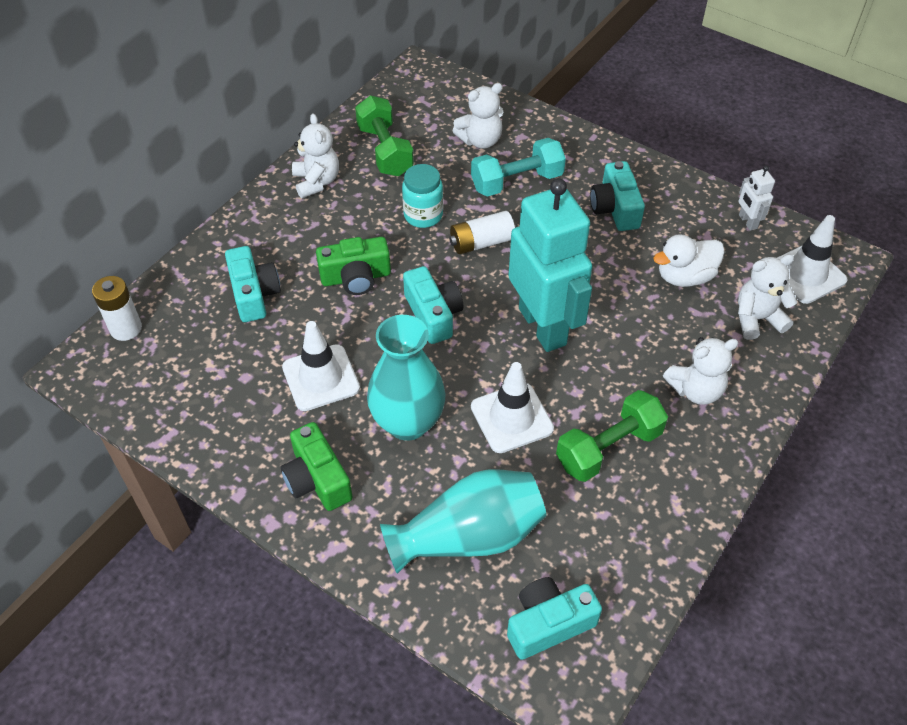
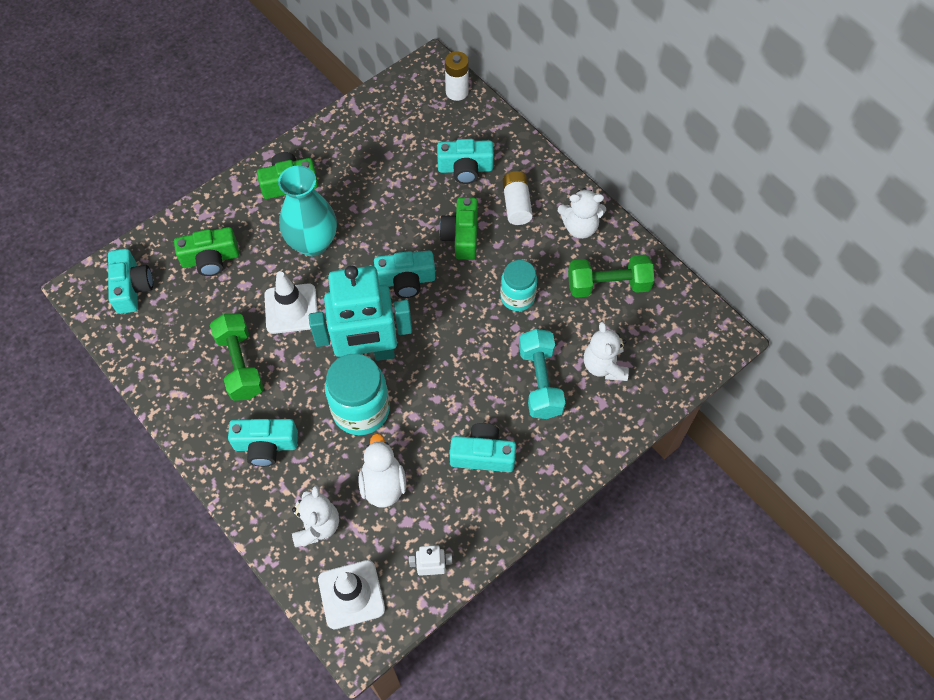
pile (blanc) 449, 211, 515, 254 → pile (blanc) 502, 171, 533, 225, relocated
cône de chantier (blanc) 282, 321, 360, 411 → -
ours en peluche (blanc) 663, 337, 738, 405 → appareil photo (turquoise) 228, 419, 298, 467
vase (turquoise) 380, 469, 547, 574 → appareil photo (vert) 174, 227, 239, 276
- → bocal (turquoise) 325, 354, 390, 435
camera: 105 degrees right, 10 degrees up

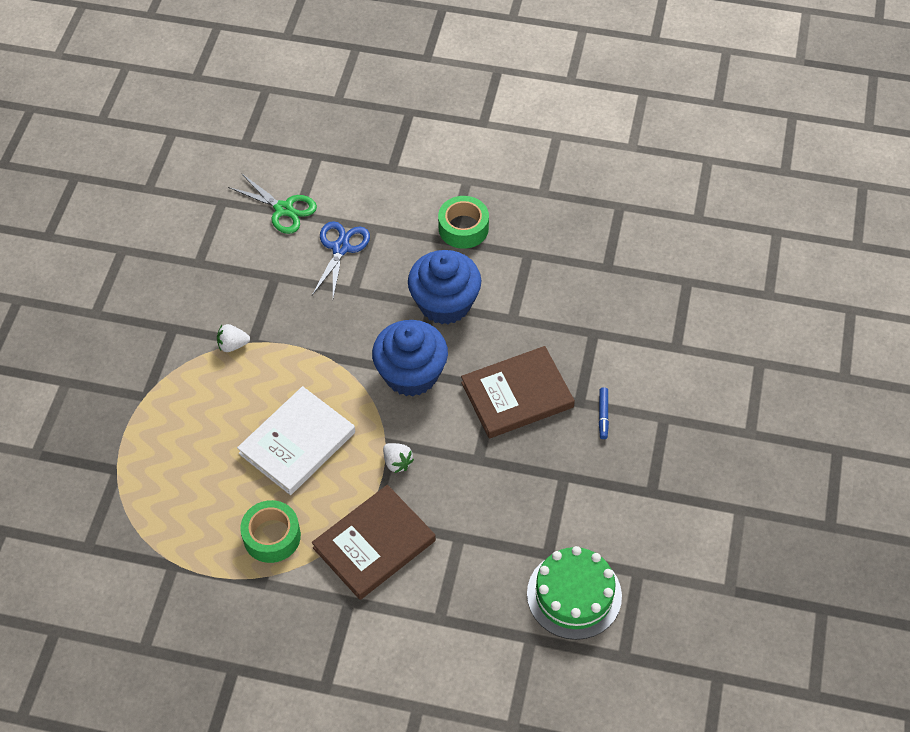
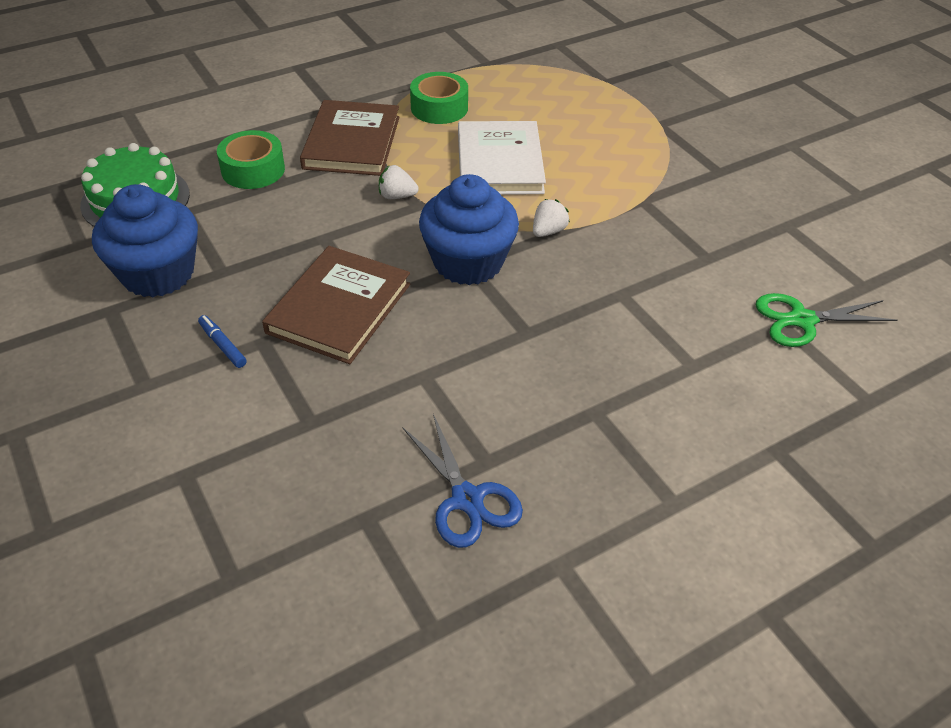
ruban adhésif (vert) 438, 196, 489, 249 → ruban adhésif (vert) 217, 130, 285, 189, relocated
ciseaux (bleu) 312, 221, 370, 298 → ciseaux (bleu) 402, 414, 523, 548, relocated
muffin (bleu) 408, 250, 481, 325 → muffin (bleu) 92, 184, 198, 297, relocated
fraise (blanc) 217, 324, 250, 352 → fraise (blanc) 533, 199, 570, 237, relocated
camera: 135 degrees right, 10 degrees down

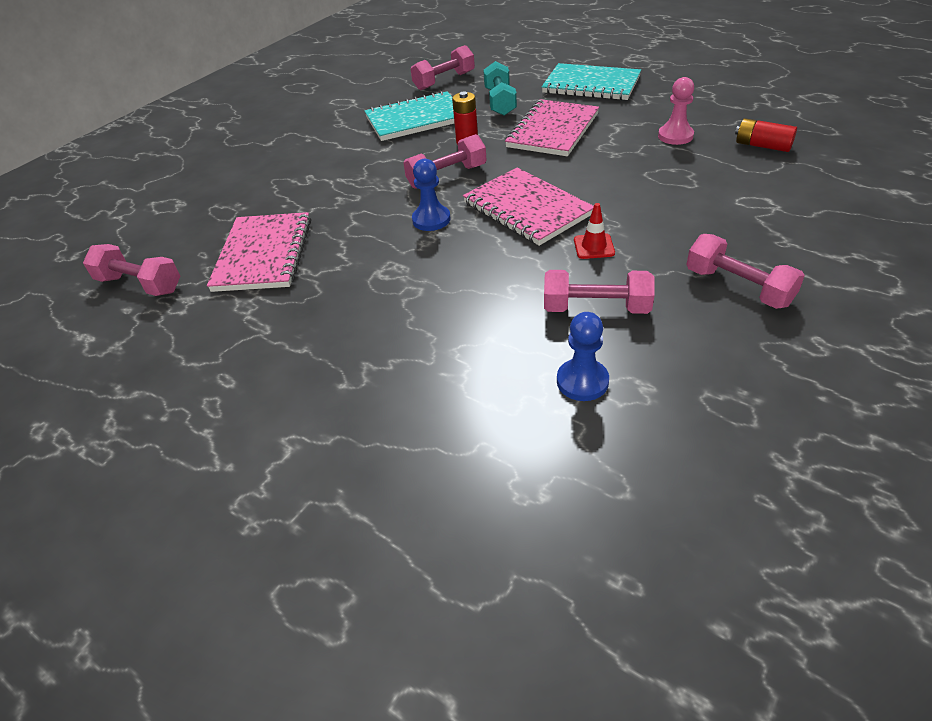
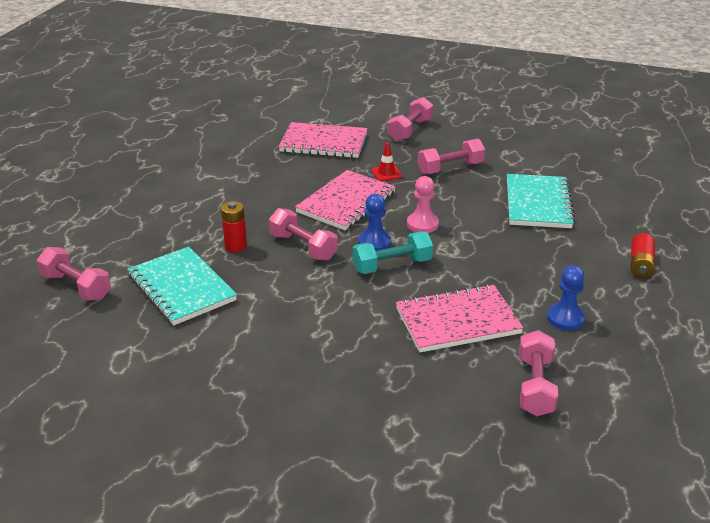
haltère (turquoise) 483, 61, 517, 116 → haltère (turquoise) 352, 231, 433, 274, relocated
carnet (turquoise) 542, 63, 641, 100 → carnet (turquoise) 507, 174, 575, 228, relocated
pion (rose) 658, 77, 694, 145 → pion (rose) 407, 176, 439, 233, relocated
carnet (rose) 505, 99, 599, 156 → carnet (rose) 278, 122, 368, 158, relocated
pile (rouge) 735, 118, 797, 152 → pile (rouge) 631, 233, 655, 278, relocated
haltère (rose) 544, 270, 655, 314 → haltère (rose) 418, 139, 485, 175, 75 degrees clockwise
pion (bleu) 557, 312, 609, 401 → pion (bleu) 547, 265, 585, 330, relocated
camera: 110 degrees left, 10 degrees down

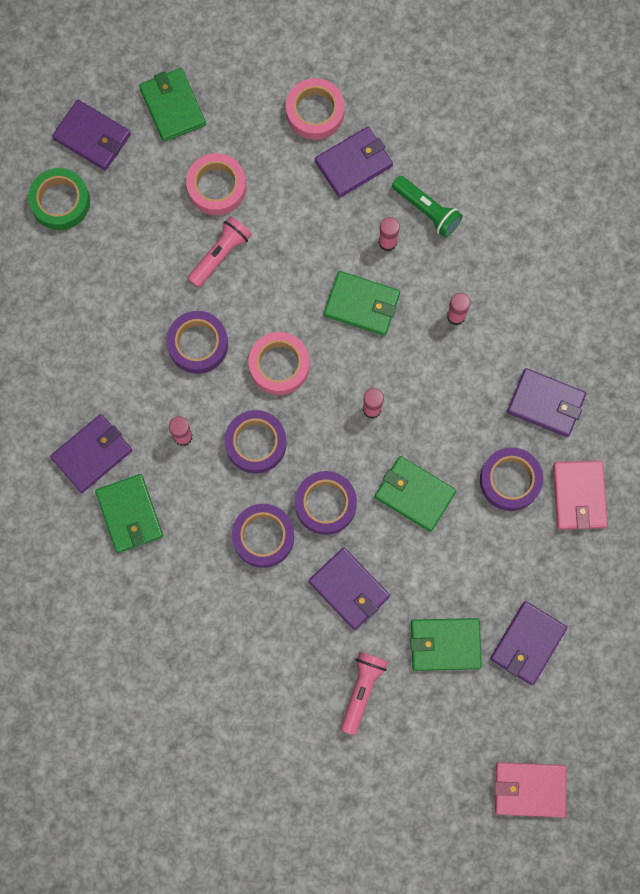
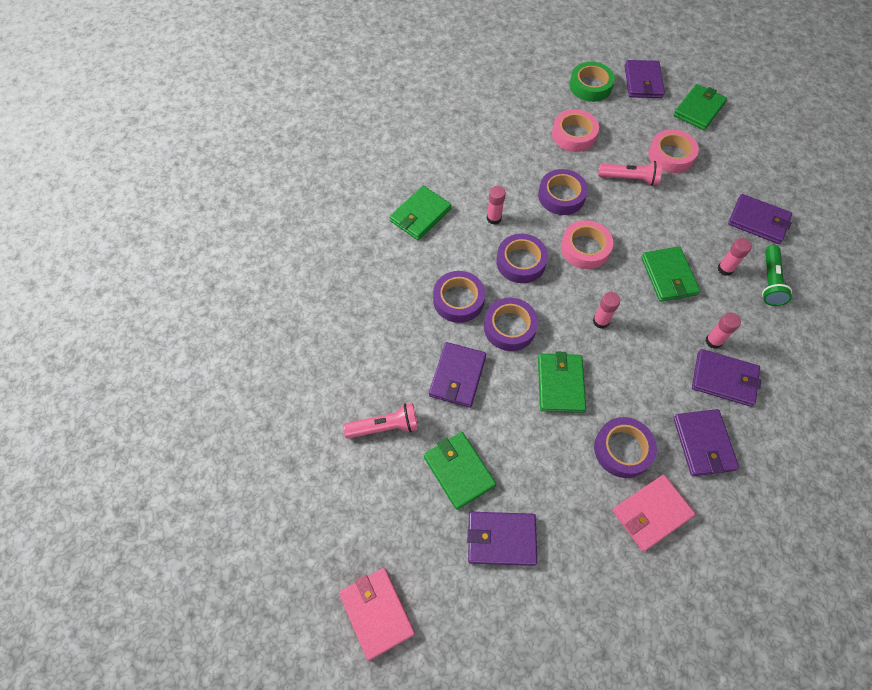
ruban adhésif (rose) 286, 78, 345, 140 → ruban adhésif (rose) 552, 109, 599, 152, relocated
portefeuille (violet) 50, 414, 132, 493 → portefeuille (violet) 692, 349, 761, 407, relocated
camera: 60 degrees right, 15 degrees down

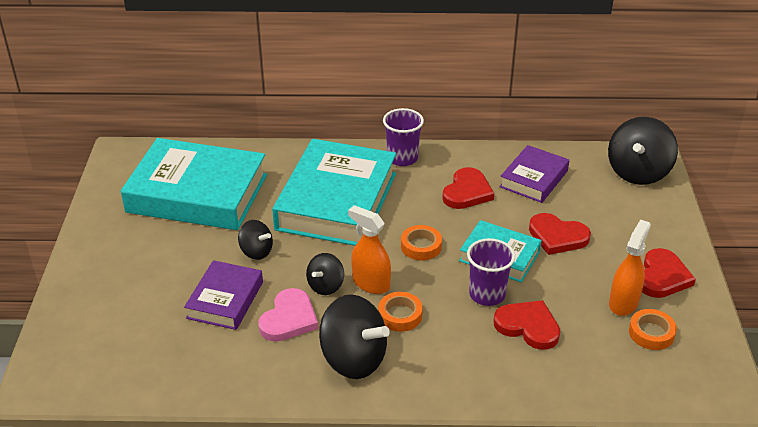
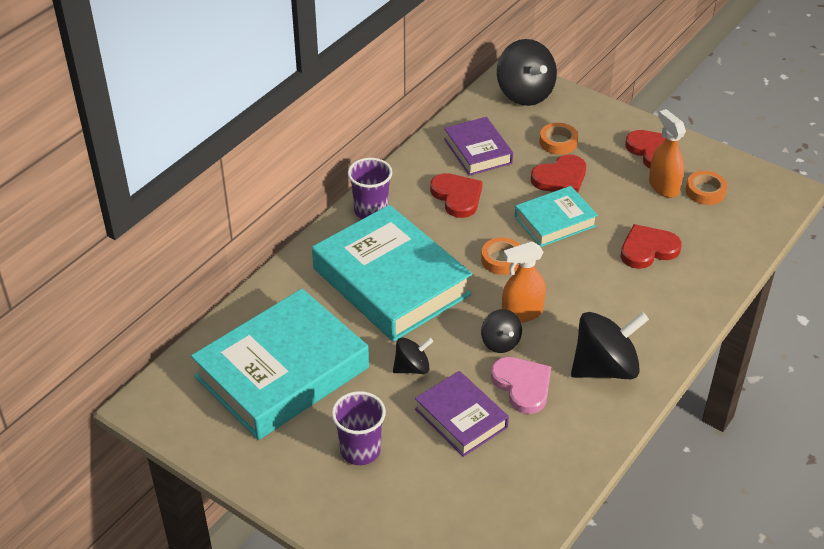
gobelet (violet) 467, 238, 515, 306 → gobelet (violet) 332, 391, 386, 465, relocated
ruban adhésif (orange) 378, 292, 423, 332 → ruban adhésif (orange) 539, 123, 578, 155, relocated
camera: 55 degrees left, 5 degrees up

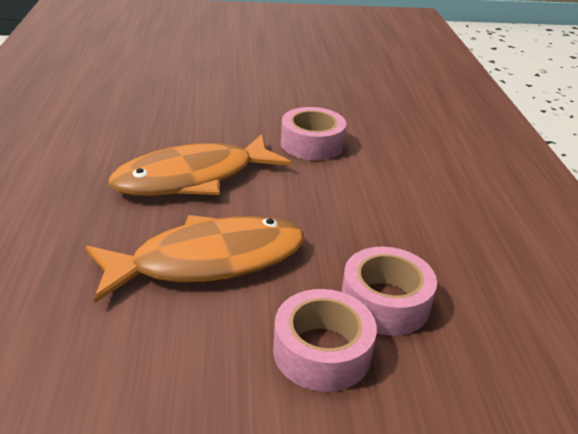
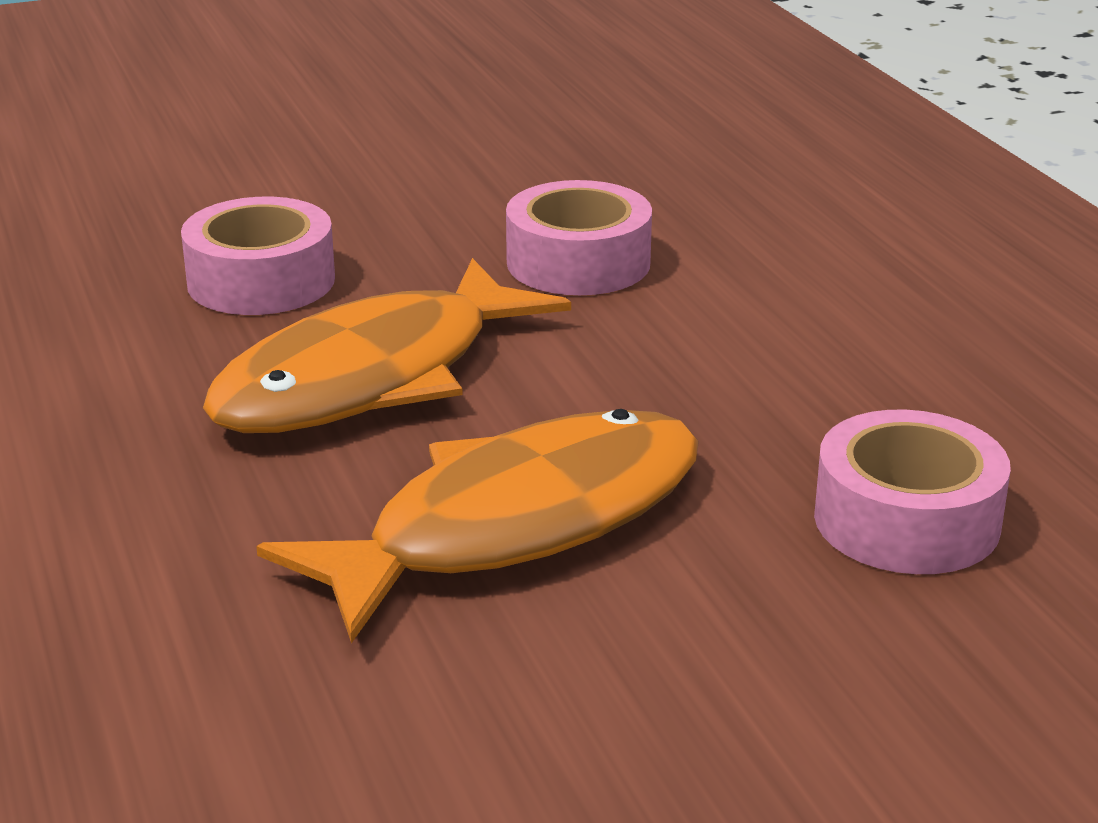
ruban adhésif (rose) 273, 289, 377, 392 → ruban adhésif (rose) 181, 197, 335, 315, relocated
camera: 15 degrees left, 5 degrees down

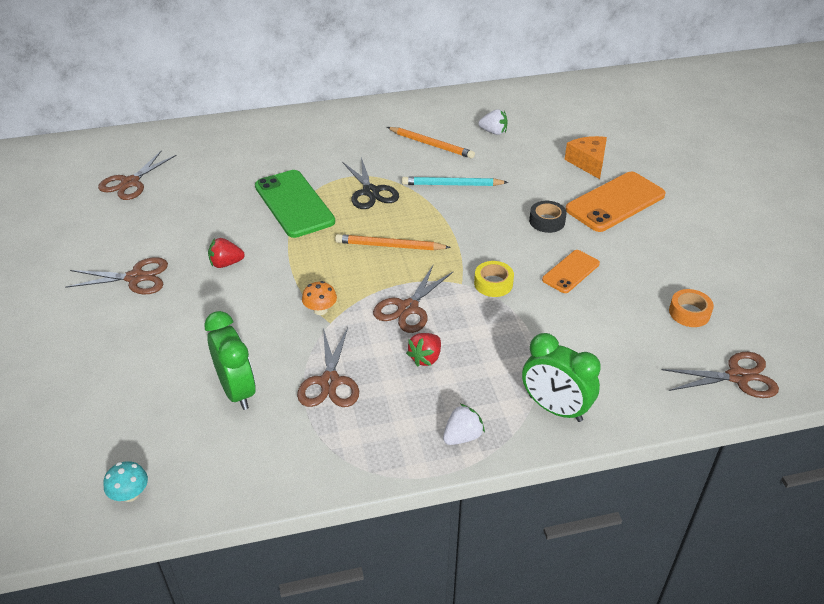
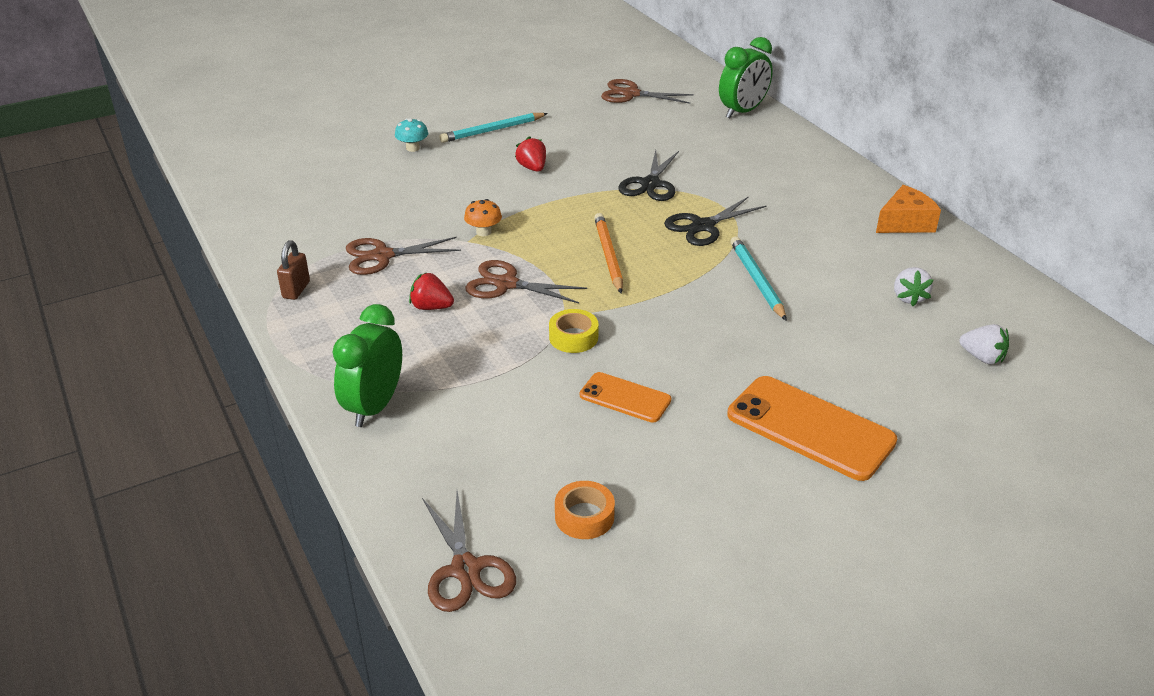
crayon (orange) 387, 127, 475, 159 → -
fromage (orange) 565, 136, 607, 179 → fromage (orange) 876, 185, 941, 233, relocated
téléphone (vert) 255, 170, 335, 238 → ciseaux (noir) 618, 150, 679, 201
ruban adhésif (noir) 529, 201, 567, 233 → -
ciseaux (marron) 65, 257, 168, 294 → crayon (turquoise) 439, 113, 548, 143
réveil (vert) 204, 311, 256, 410 → réveil (vert) 719, 37, 773, 118, relocated
fraise (blanc) 443, 404, 485, 445 → fraise (blanc) 959, 324, 1009, 365, relocated
champignon (turquoise) 103, 461, 148, 502 → champignon (turquoise) 395, 118, 428, 152, relocated
- → cadenas (marron) 277, 240, 310, 300
camera: 75 degrees right, 5 degrees down

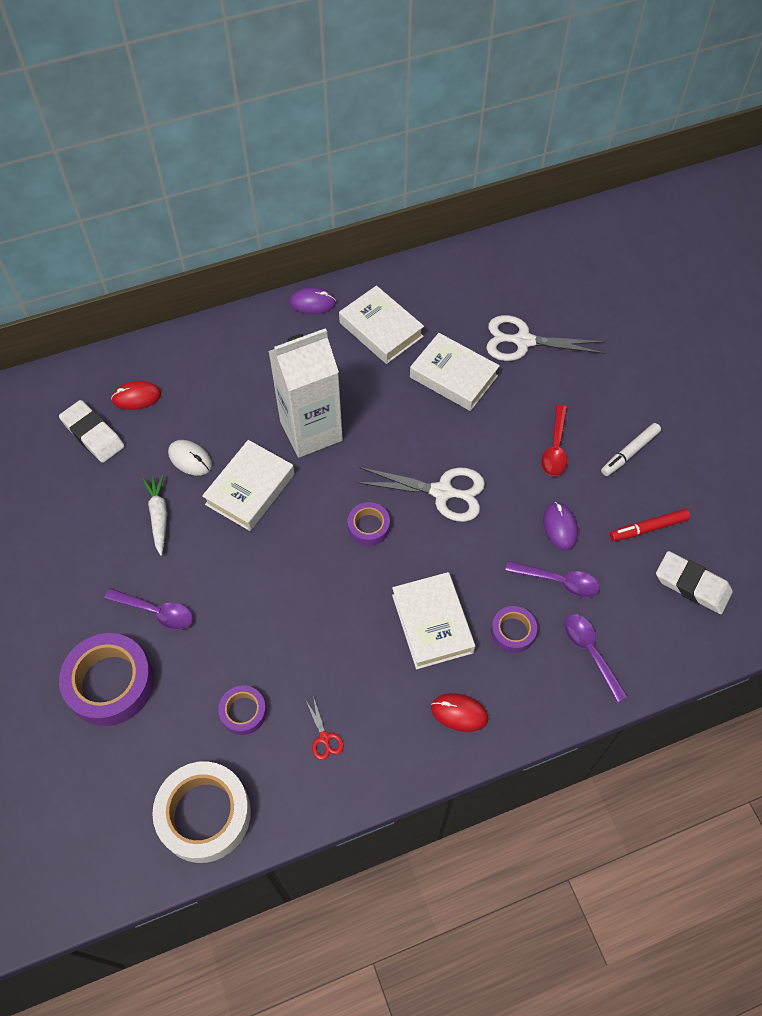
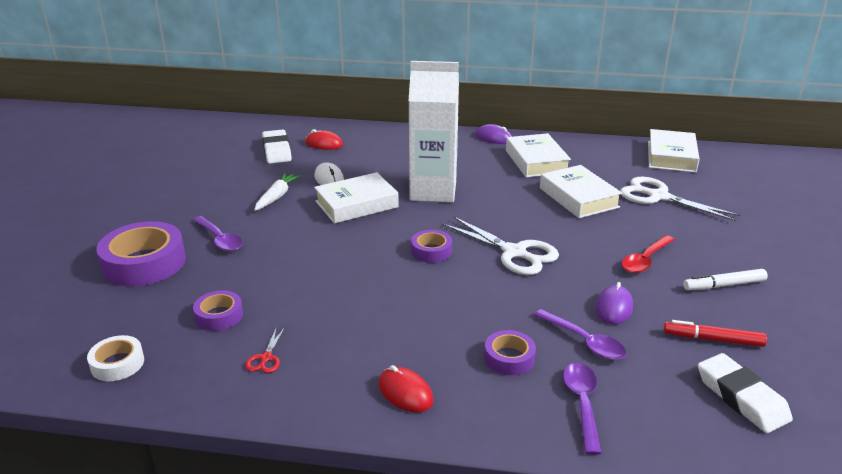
livre (blanc) 392, 572, 475, 669 → livre (blanc) 648, 129, 700, 173, relocated
ruban adhésif (blanc) 152, 761, 251, 863 → ruban adhésif (blanc) 87, 335, 144, 381, x0.53
camera: 30 degrees right, 30 degrees down

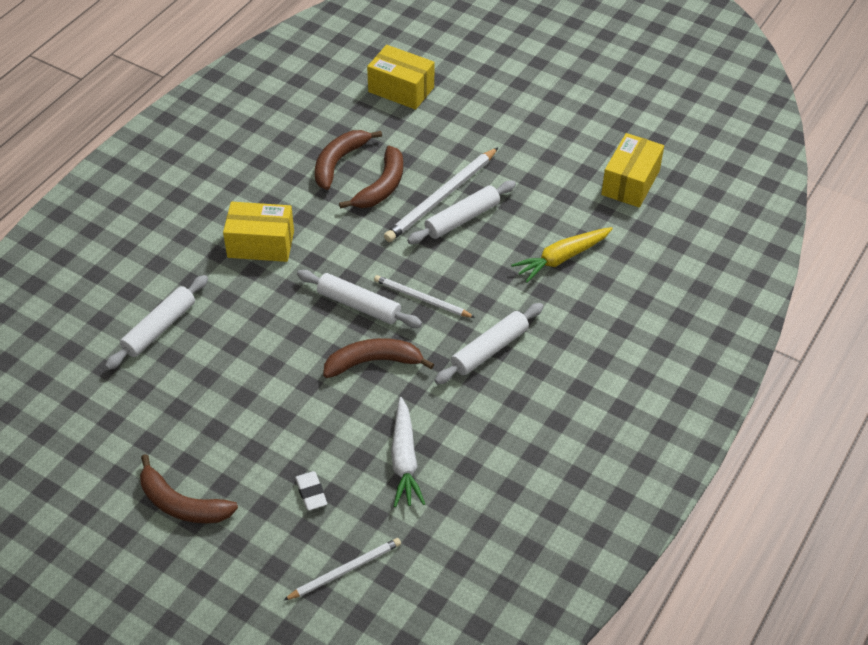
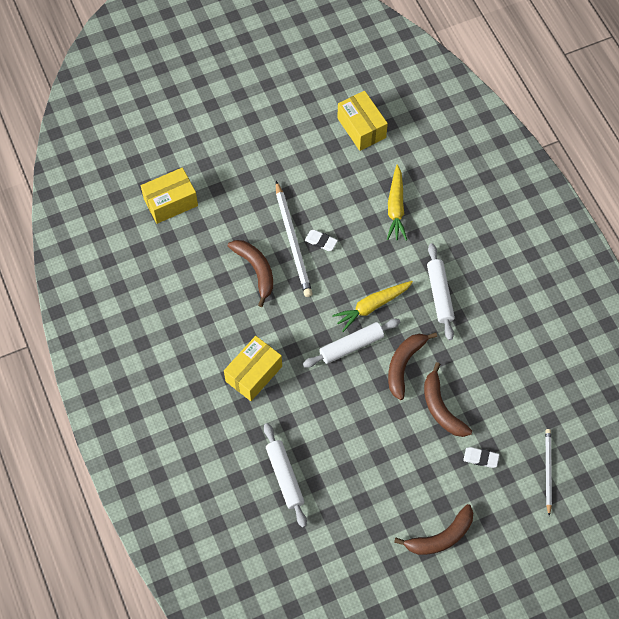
banane (marron) 315, 130, 382, 190 → banane (marron) 424, 362, 472, 437, relocated
rouleau à pâtisserie (blanc) 407, 181, 516, 244 → gomme (blanc) 305, 230, 338, 251
crayon (blanc) 374, 275, 475, 318 → carotte (jaune) 332, 281, 413, 332
carotte (blanc) 391, 397, 425, 507 → -
camera: 55 degrees left, 15 degrees up

